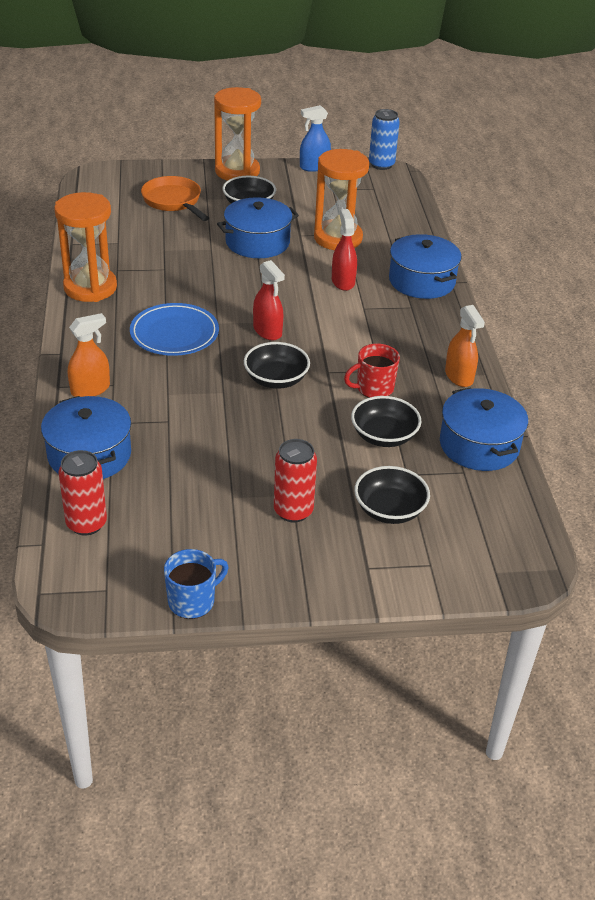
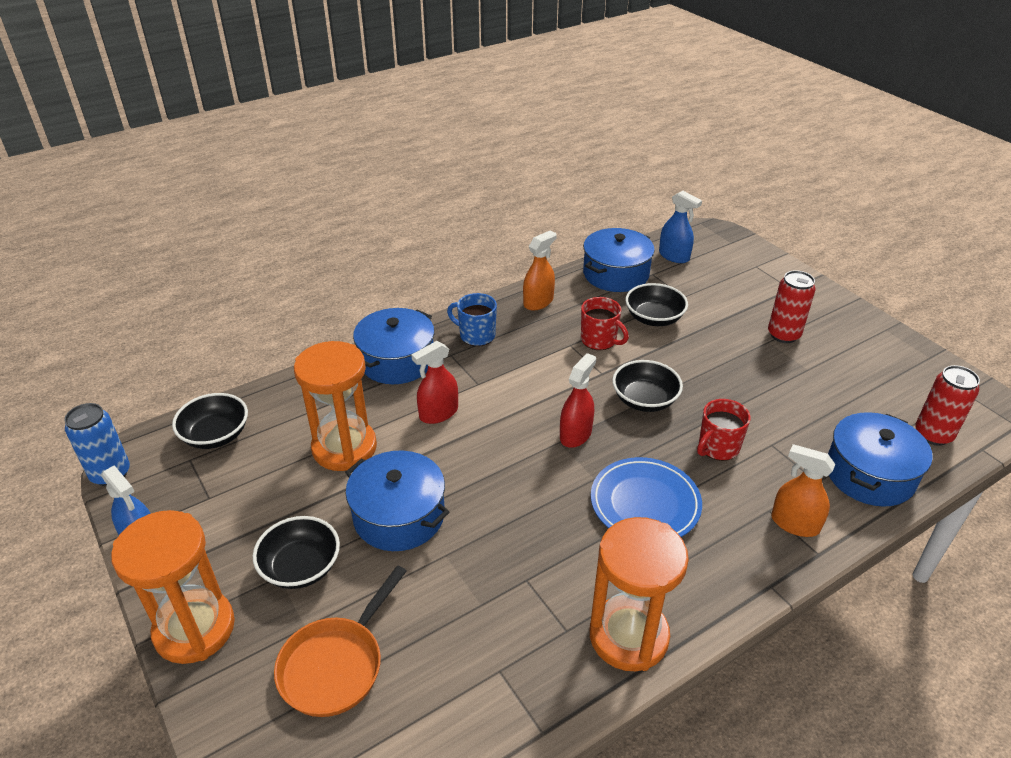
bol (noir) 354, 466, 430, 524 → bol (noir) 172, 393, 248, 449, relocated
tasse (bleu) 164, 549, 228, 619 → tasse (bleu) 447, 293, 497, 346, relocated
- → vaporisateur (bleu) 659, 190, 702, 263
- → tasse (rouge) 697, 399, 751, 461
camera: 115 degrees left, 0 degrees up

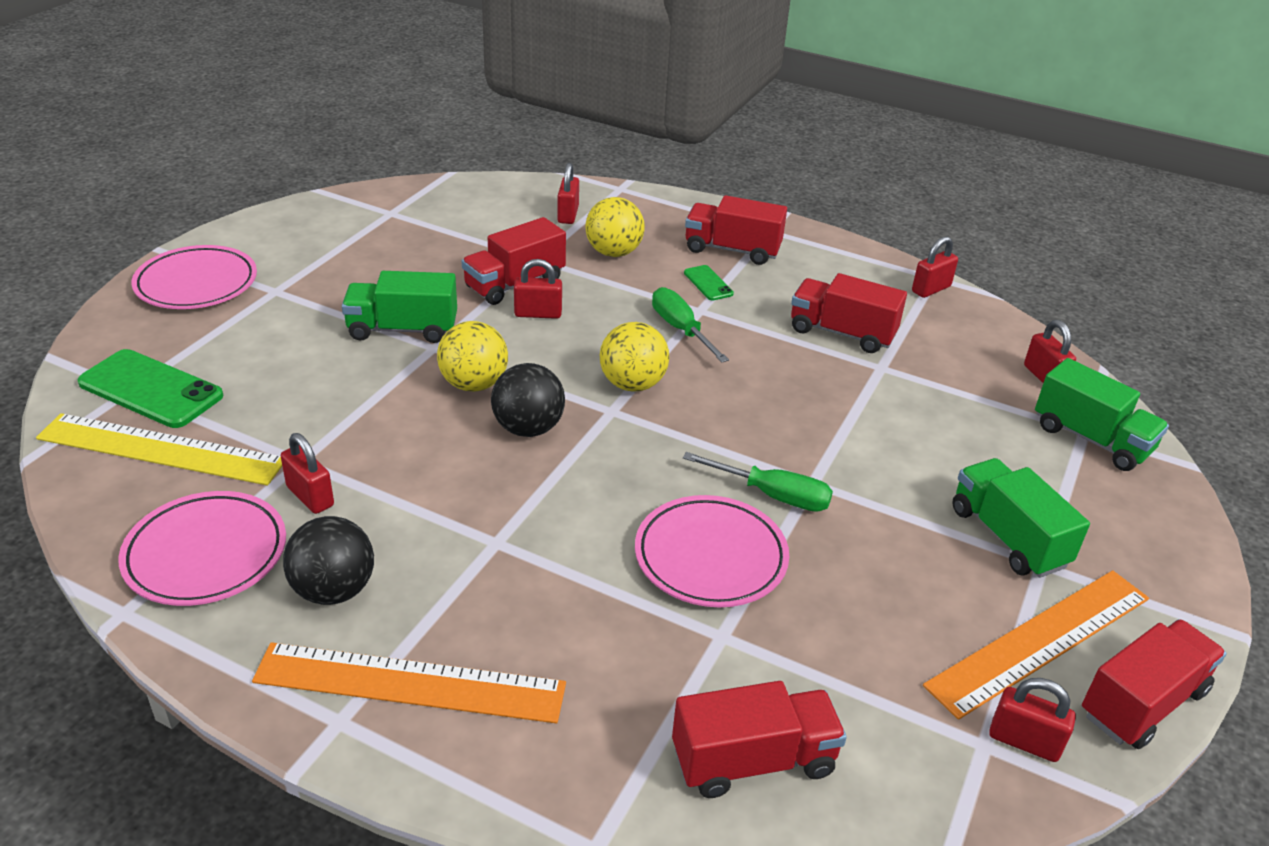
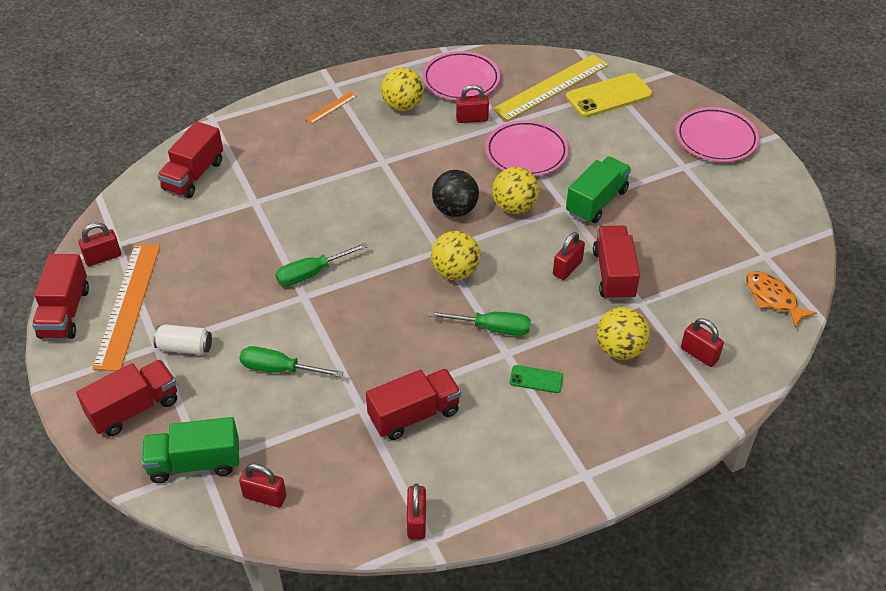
camion (rouge) 685, 195, 787, 265 → camion (rouge) 76, 359, 177, 436, relocated
téléphone (vert) 77, 349, 223, 428 → téléphone (jaune) 566, 73, 653, 117
camion (vert) 952, 458, 1090, 578 → canette (blanc) 153, 324, 212, 355
assiette (rose) 635, 495, 789, 607 → assiette (rose) 485, 120, 569, 176, relocated
balle (noir) 283, 516, 374, 605 → balle (jaune) 381, 67, 424, 111
règle (orange) 252, 642, 566, 723 → règle (orange) 305, 92, 357, 124, x0.43
- → poisson (orange) 746, 271, 817, 328
- → tournevis (vert) 239, 346, 344, 377
camera: 130 degrees right, 10 degrees up

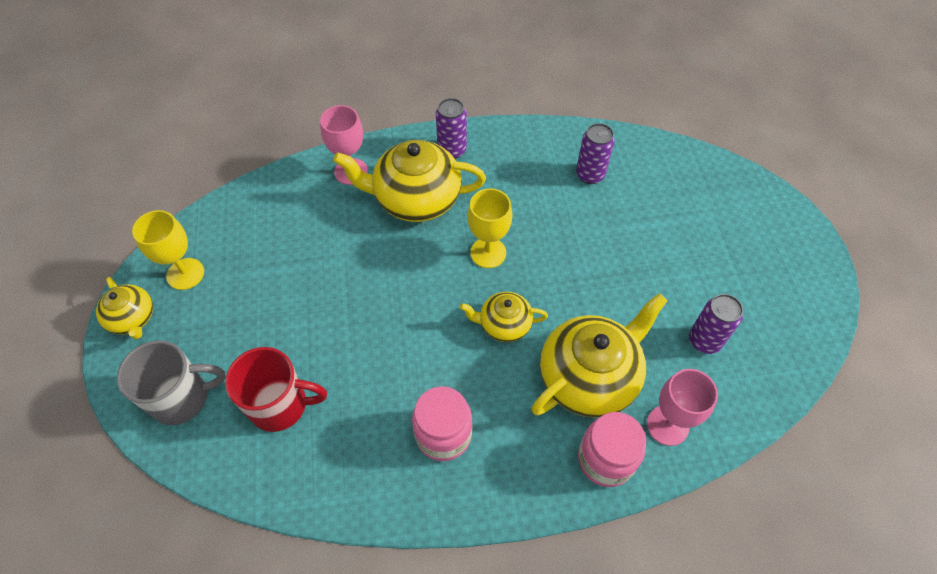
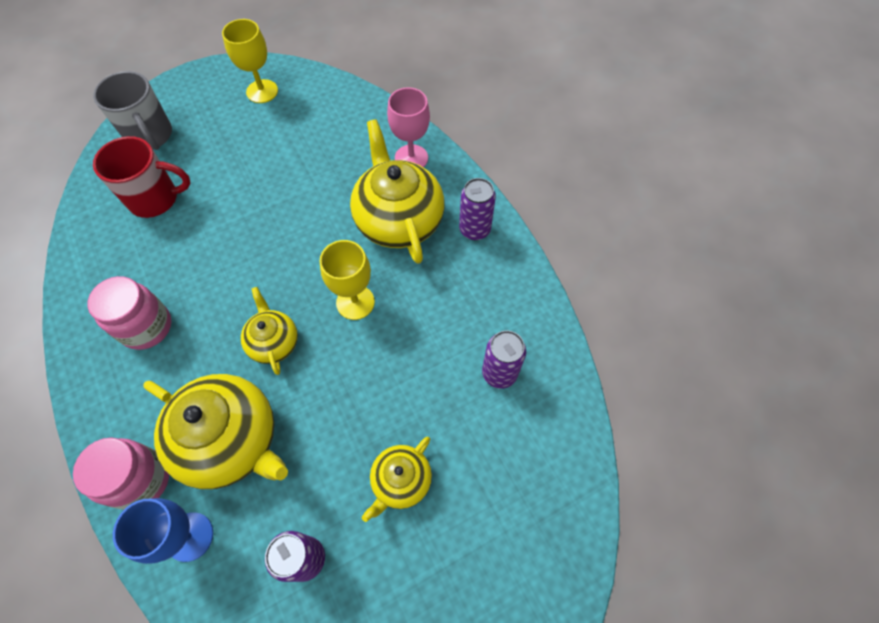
théière (jaune) 96, 277, 153, 339 → théière (jaune) 362, 437, 432, 522, relocated
tasse (rouge) 225, 347, 327, 432 → tasse (rouge) 93, 136, 191, 218, 75 degrees counterclockwise
verre à pied (rose) 647, 369, 718, 446 → verre à pied (bleu) 113, 498, 213, 564
camera: 70 degrees right, 5 degrees up

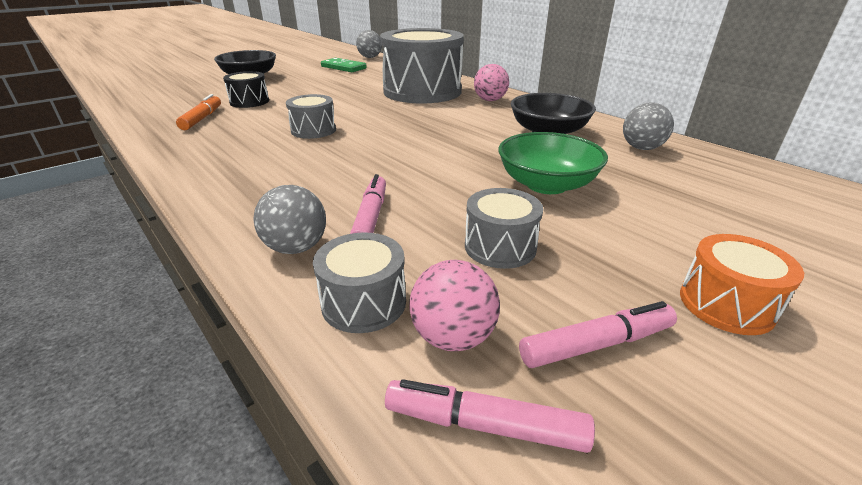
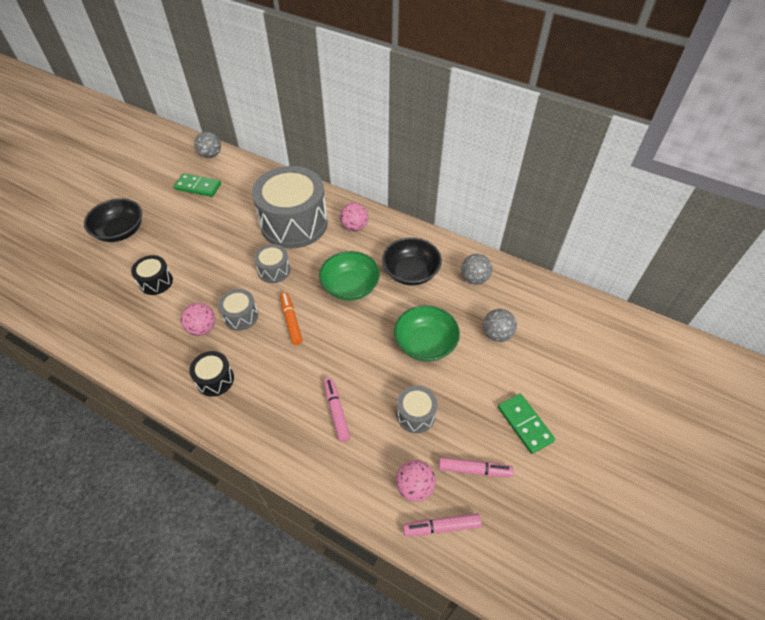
feutre (orange) 176, 94, 221, 130 → feutre (orange) 280, 292, 302, 345, relocated
balle (gris) 253, 185, 326, 254 → balle (gris) 483, 309, 517, 342, relocated
tambour (gris) 313, 232, 406, 333 → tambour (gris) 254, 244, 290, 283, relocated
tambour (orange) 680, 234, 804, 335 → domino (vert) 498, 393, 555, 454
feutre (rose) 519, 301, 677, 368 → feutre (rose) 439, 457, 514, 477, 45 degrees clockwise
- → bol (vert) 319, 251, 380, 301
- → balle (rose) 181, 303, 215, 336
- → tambour (noir) 189, 351, 234, 397
camera: 20 degrees left, 20 degrees up

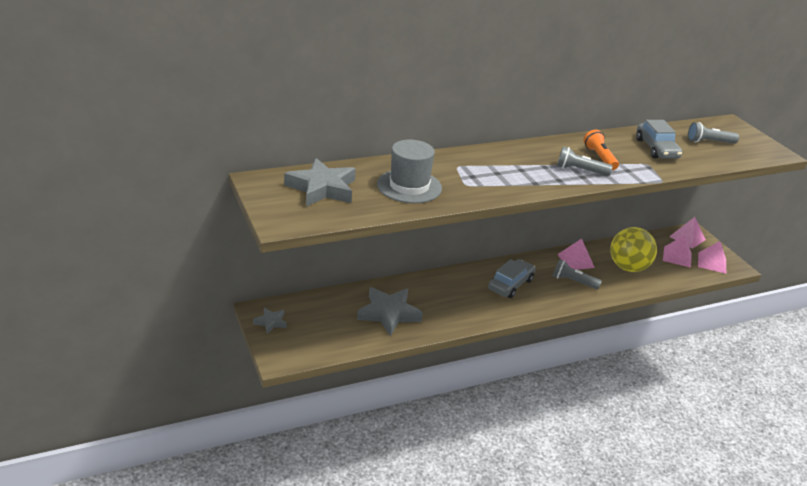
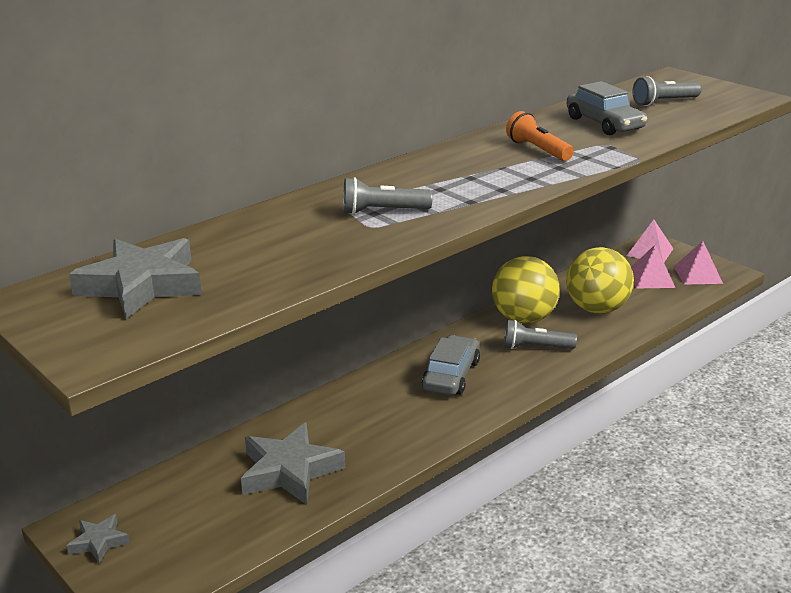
chapeau (gris) 377, 140, 442, 203 → -
lampe de poche (gris) 557, 146, 613, 176 → lampe de poche (gris) 343, 177, 432, 215, relocated
pyramide (rose) 557, 238, 595, 270 → balle (jaune) 492, 256, 560, 323
camera: 15 degrees left, 5 degrees down

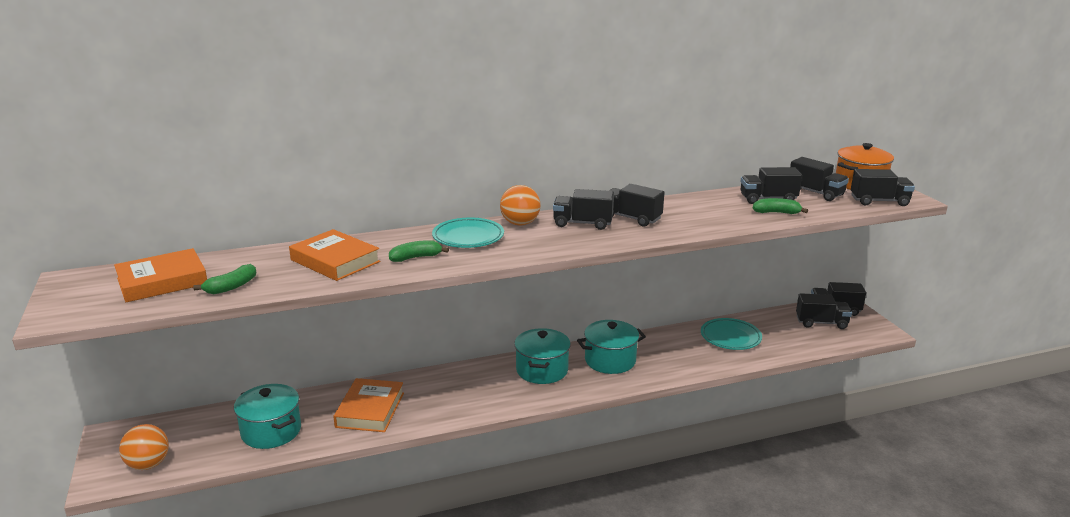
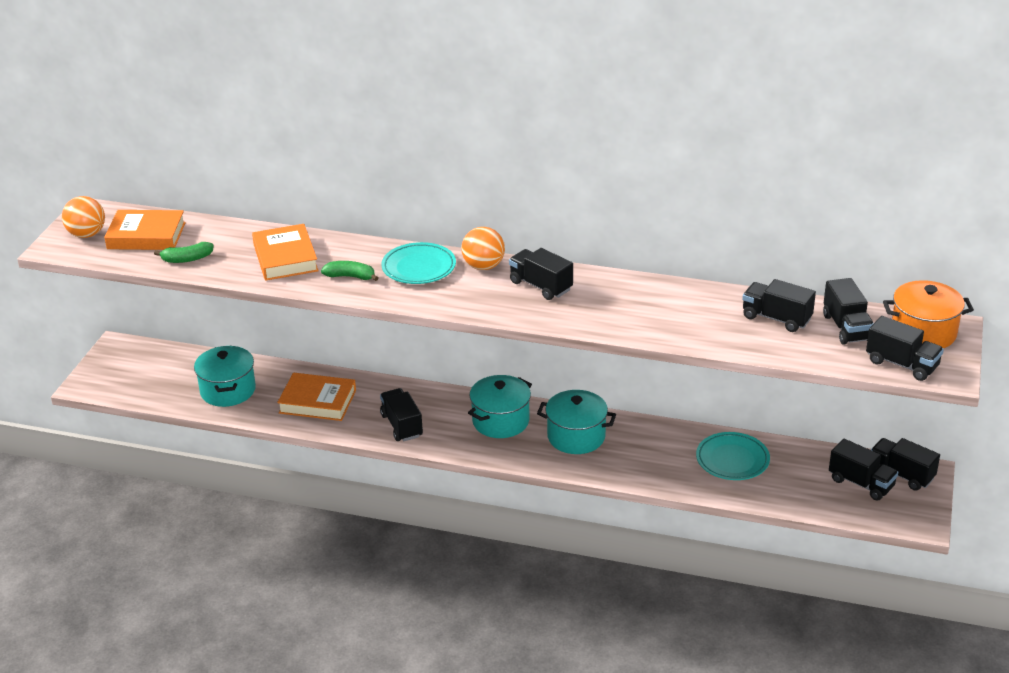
camion (noir) 609, 184, 665, 227 → camion (noir) 380, 388, 423, 441, relocated
banane (vert) 753, 198, 808, 214 → -
livre (orange) 333, 378, 404, 432 → livre (orange) 277, 373, 356, 421, 60 degrees clockwise
balle (orange) 119, 424, 169, 470 → balle (orange) 62, 196, 105, 238, relocated
camera: 35 degrees right, 10 degrees up

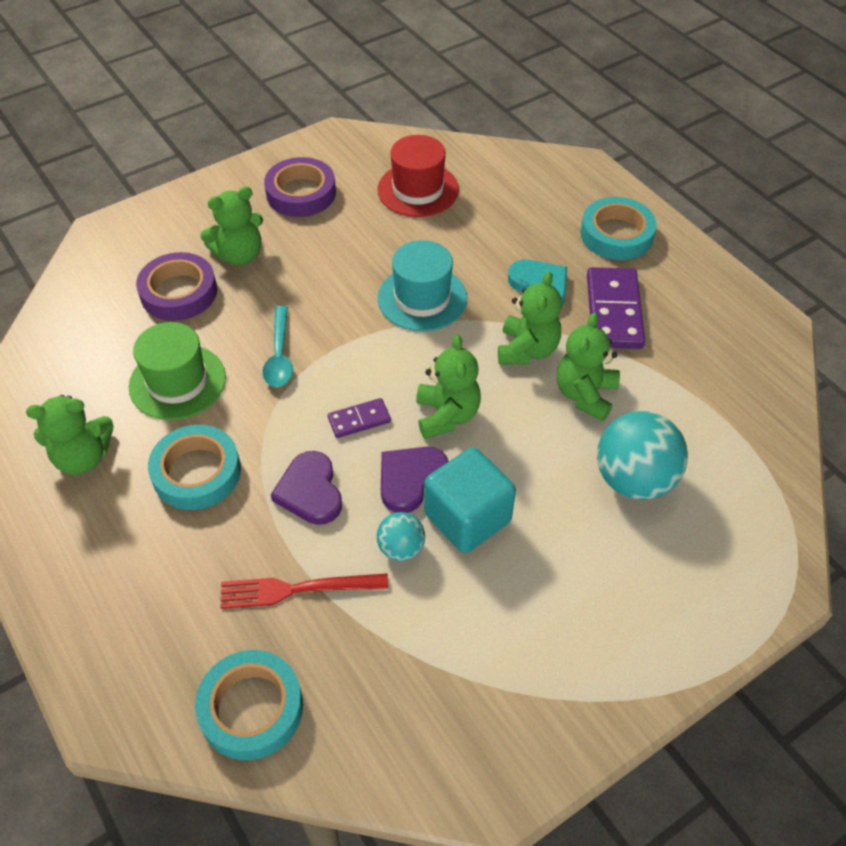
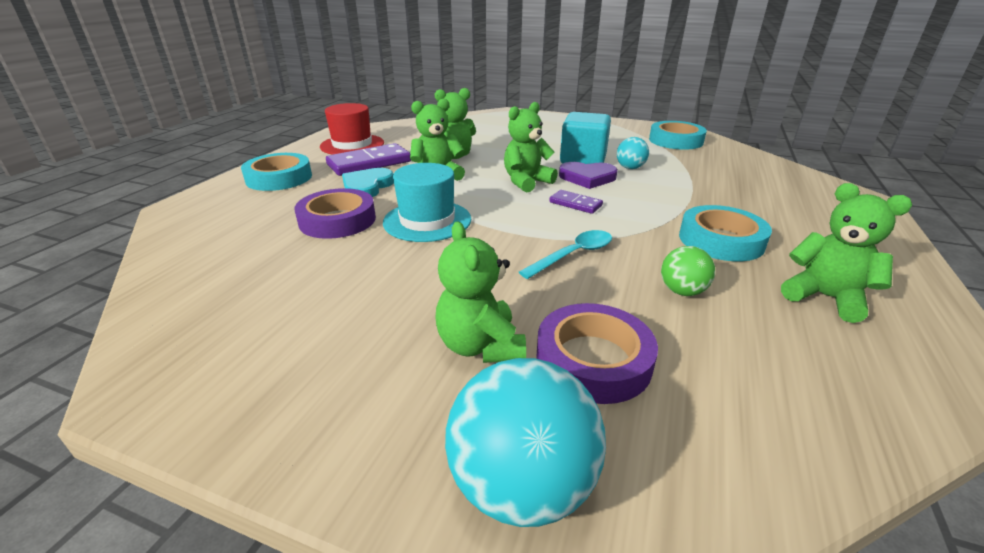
chapeau (rouge) 377, 135, 459, 217 → chapeau (rouge) 320, 103, 384, 155, relocated
ruban adhésif (violet) 264, 157, 336, 217 → ruban adhésif (violet) 294, 188, 376, 239, relocated
ours en peluche (vert) 200, 187, 263, 265 → ours en peluche (vert) 435, 221, 526, 363, 135 degrees counterclockwise
chapeau (vert) 129, 322, 226, 420 → balle (vert) 661, 246, 715, 296
balle (turquoise) 597, 411, 688, 500 → balle (turquoise) 445, 358, 606, 527, relocated
cœur (violet) 271, 451, 342, 525 → -
fourchette (rouge) 220, 573, 389, 609 → -
ruban adhésif (turquoise) 195, 650, 303, 760 → ruban adhésif (turquoise) 649, 121, 707, 150, relocated
camera: 125 degrees left, 20 degrees down

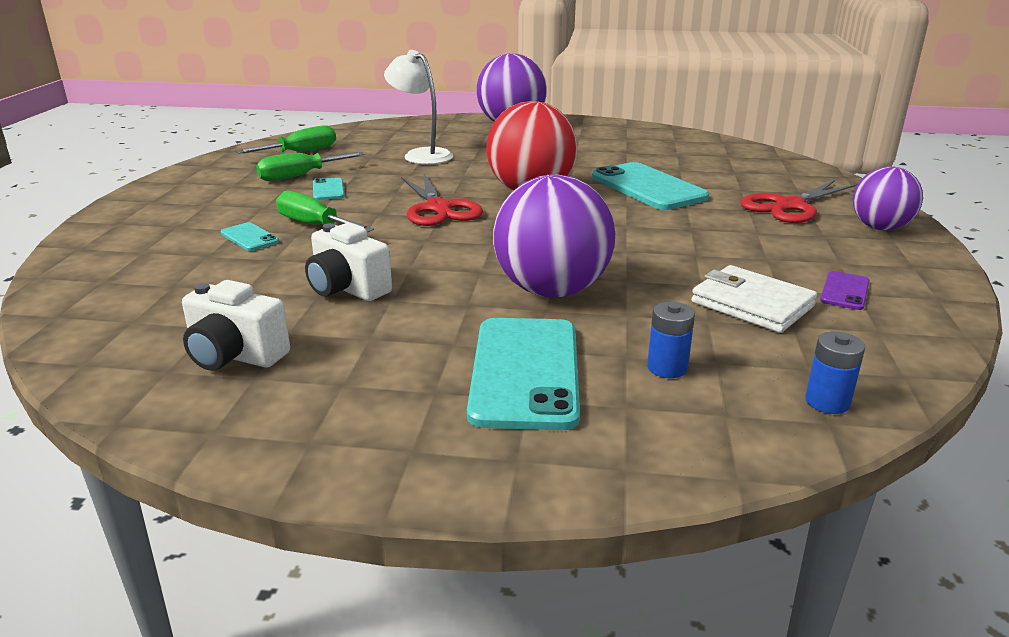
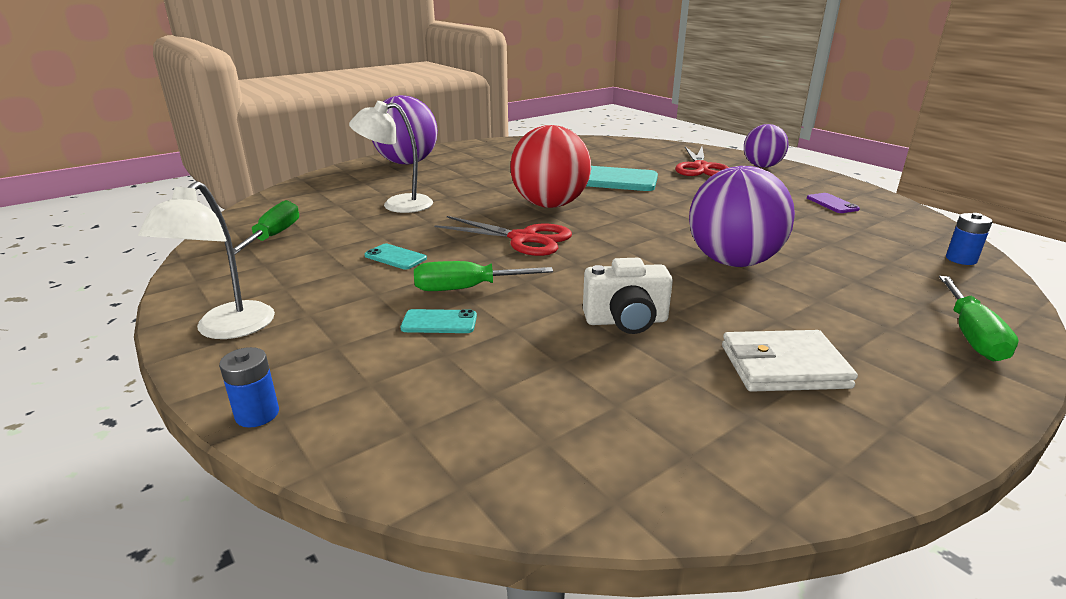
tournevis (vert) 256, 152, 365, 181 → tournevis (vert) 939, 276, 1019, 361, relocated
portefeuille (blanc) 691, 265, 817, 333 → portefeuille (blanc) 722, 330, 858, 392, relocated
appareil photo (blanc) 182, 280, 290, 371 → -
pile (bleu) 647, 302, 695, 378 → pile (bleu) 219, 347, 279, 428, relocated
téléphone (turquoise) 467, 318, 580, 430 → -
- → lampe (blanc) 138, 181, 275, 339
camera: 45 degrees left, 0 degrees up

